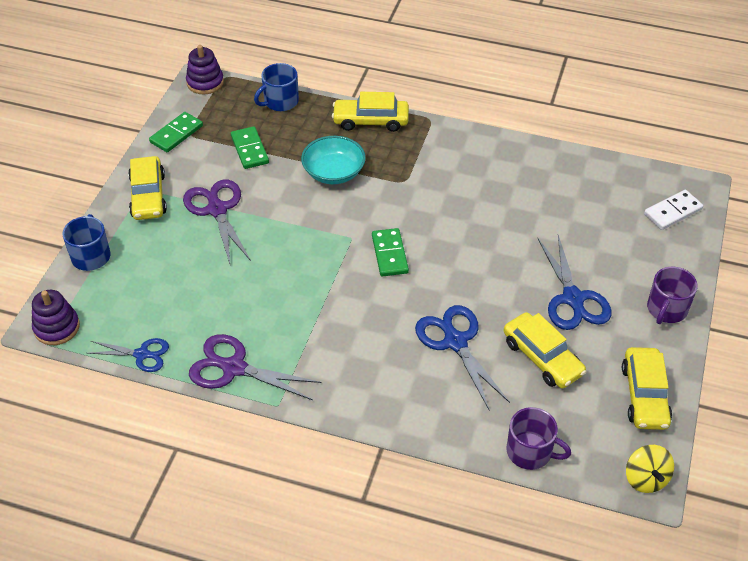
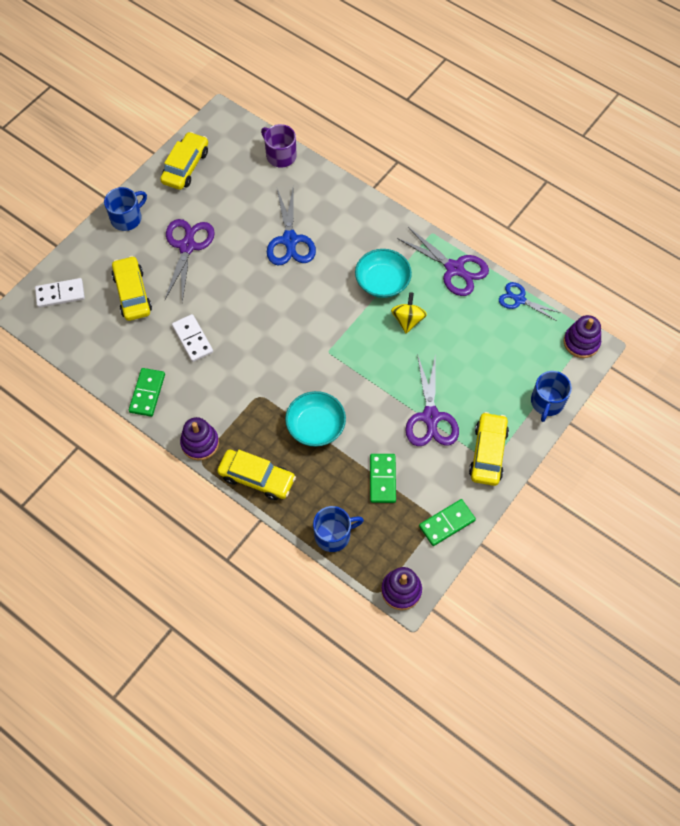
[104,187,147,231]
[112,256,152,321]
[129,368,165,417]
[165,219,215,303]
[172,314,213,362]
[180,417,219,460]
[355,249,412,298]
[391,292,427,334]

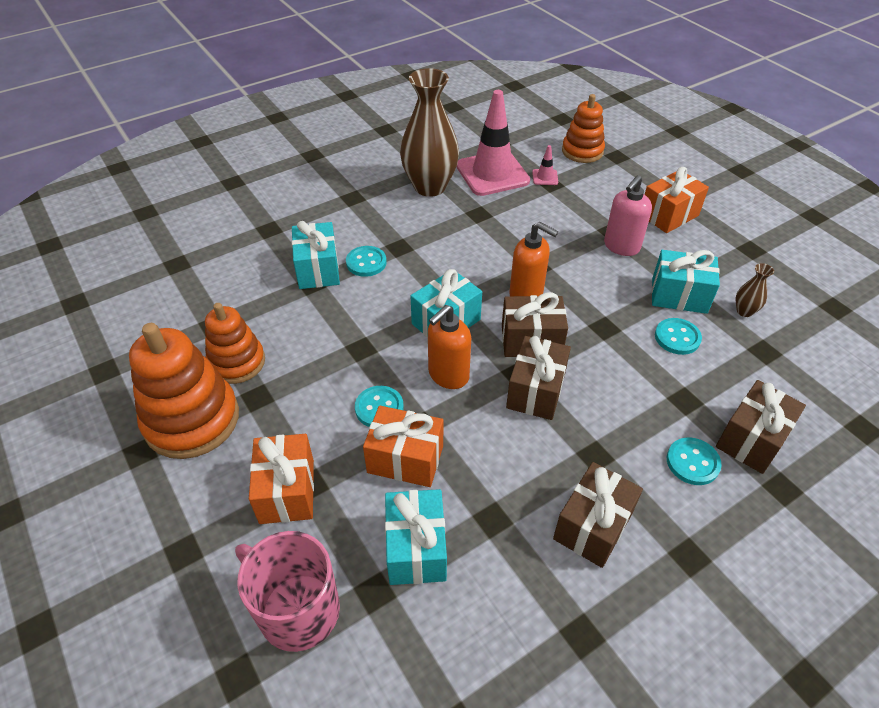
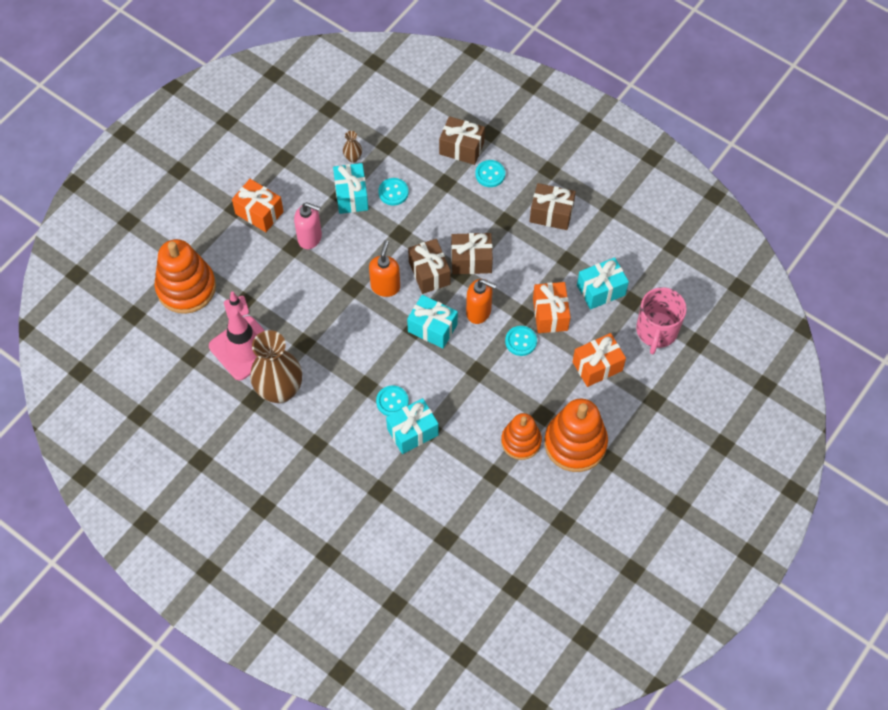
[155,239,216,314]

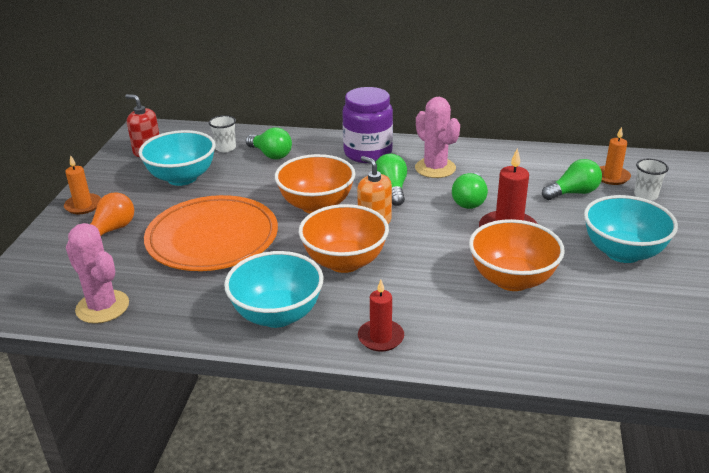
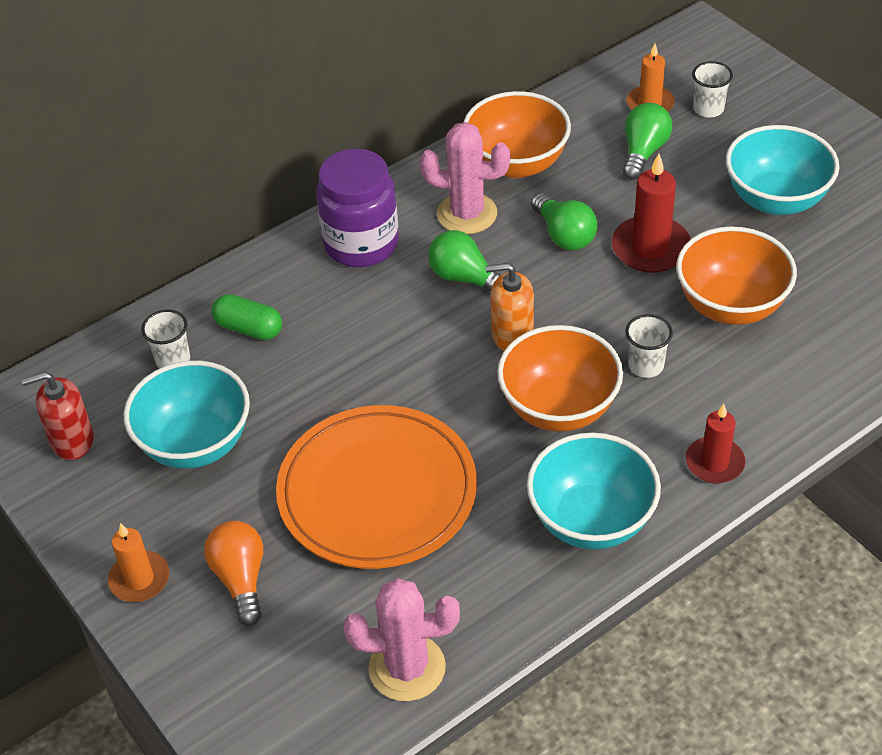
[212,294,282,340]
[464,91,571,178]
[625,314,673,378]

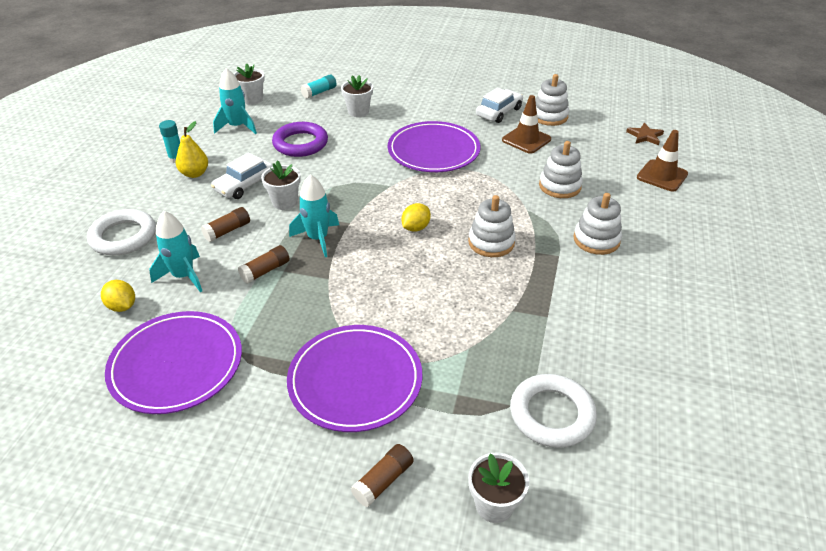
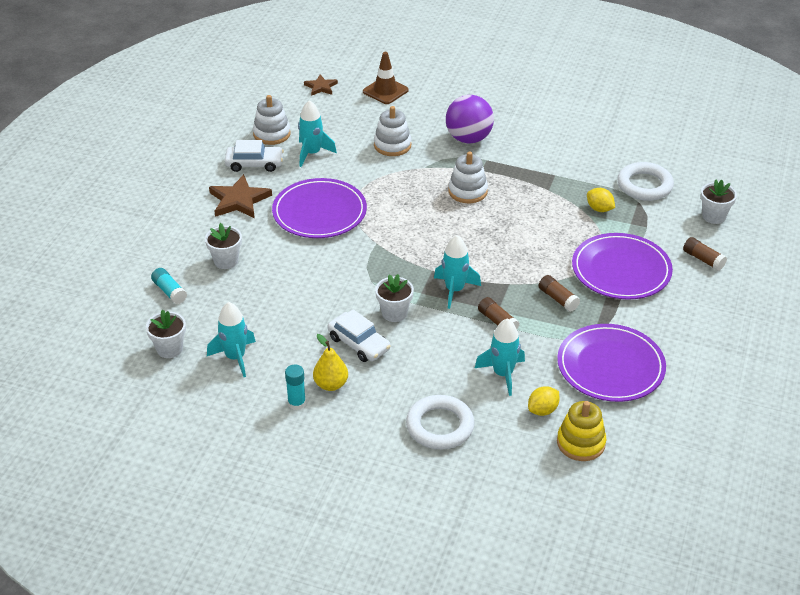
[209,174,272,218]
[225,140,284,172]
[298,100,337,167]
[446,95,494,143]
[538,275,580,312]
[557,401,606,461]
[587,188,615,212]
[272,122,328,157] (first image)

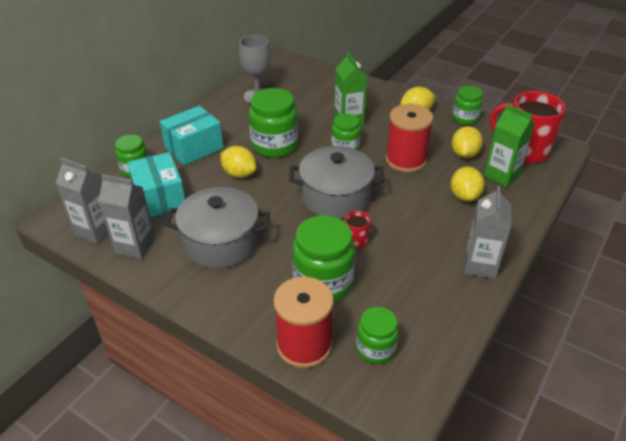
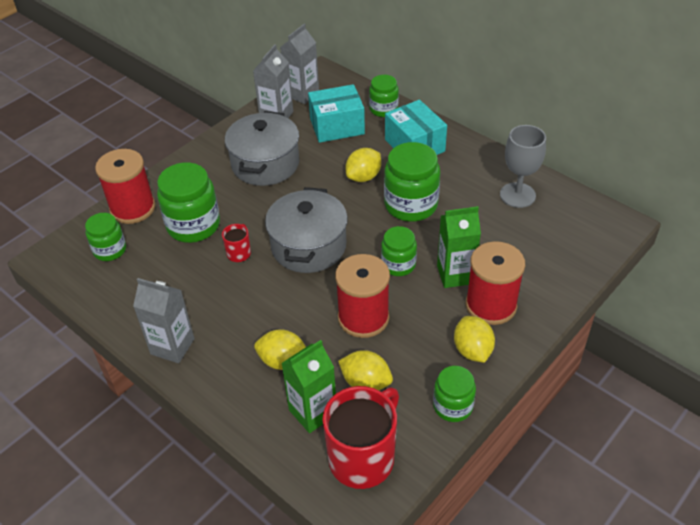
[466,241,525,325]

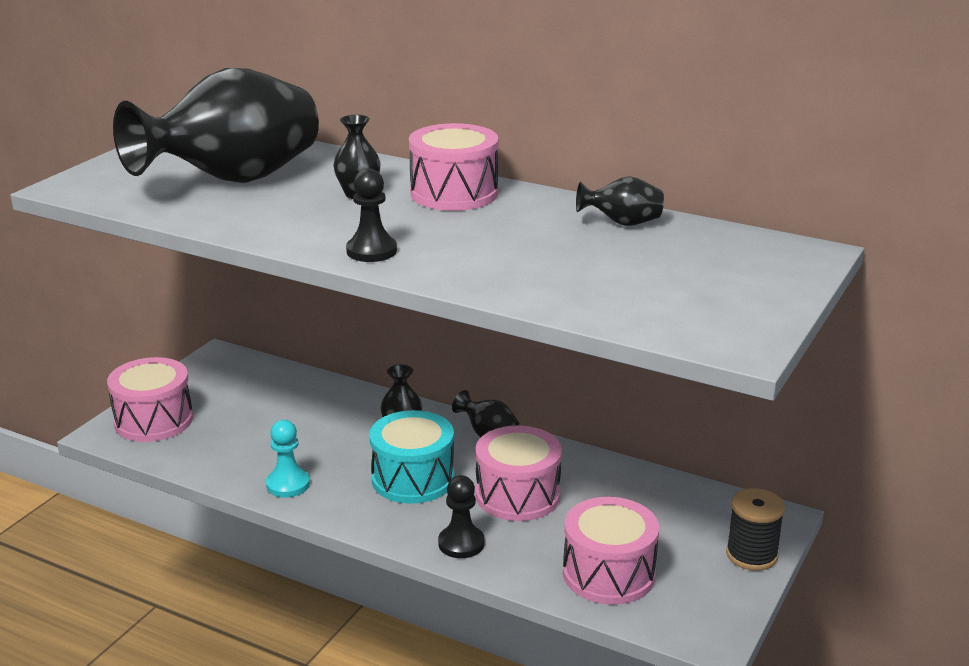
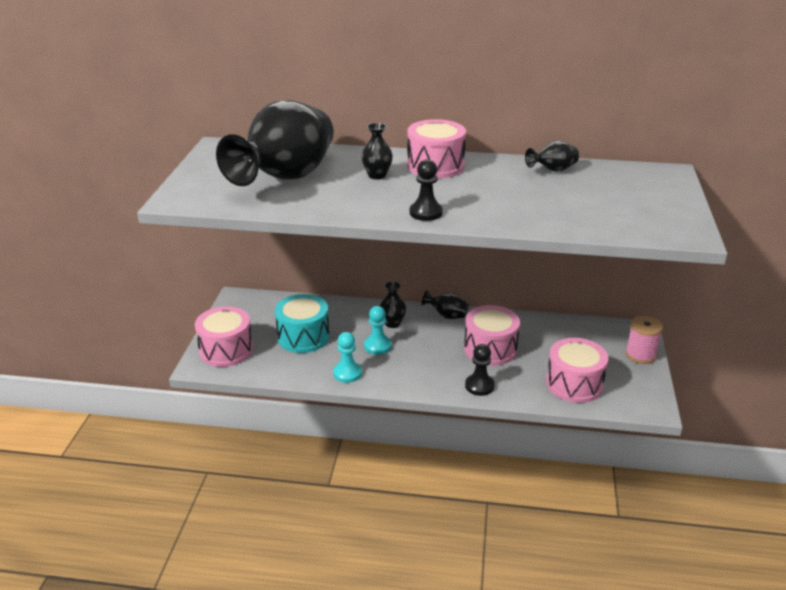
[275,294,330,353]
[364,306,391,355]
[625,316,663,364]

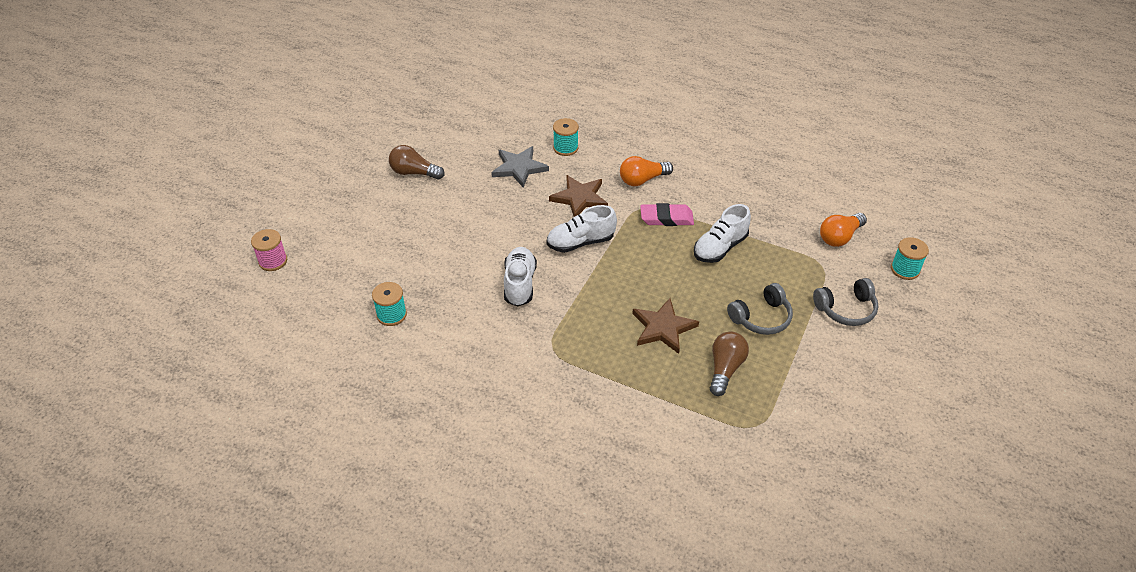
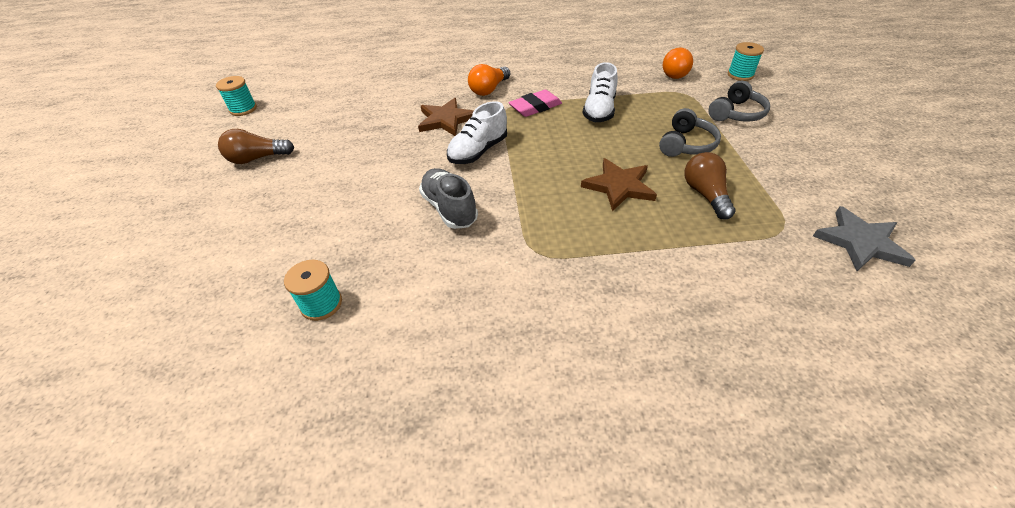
[216,76,257,116]
[419,168,478,229]
[813,206,916,271]
[251,229,287,271] (first image)

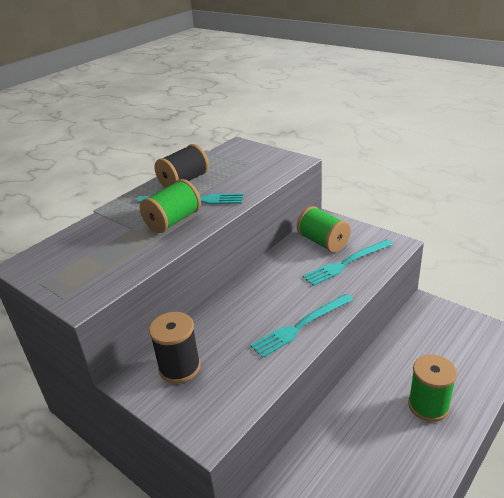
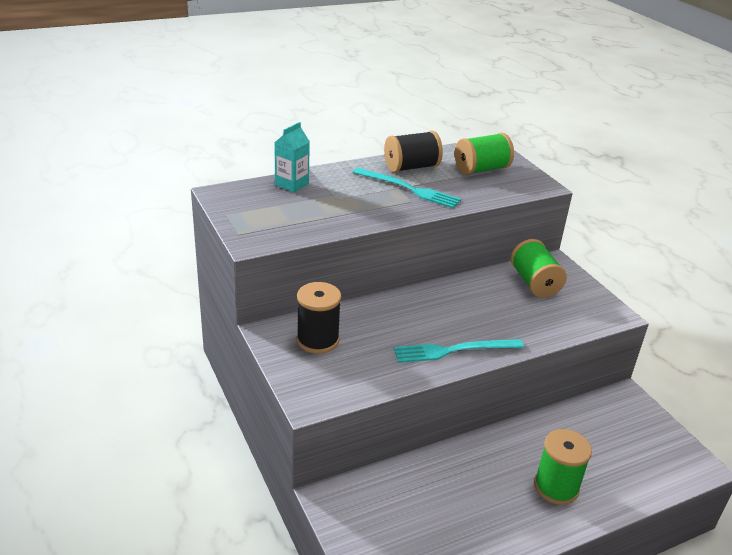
[274,122,310,192]
[455,133,514,175]
[303,239,393,286] (first image)

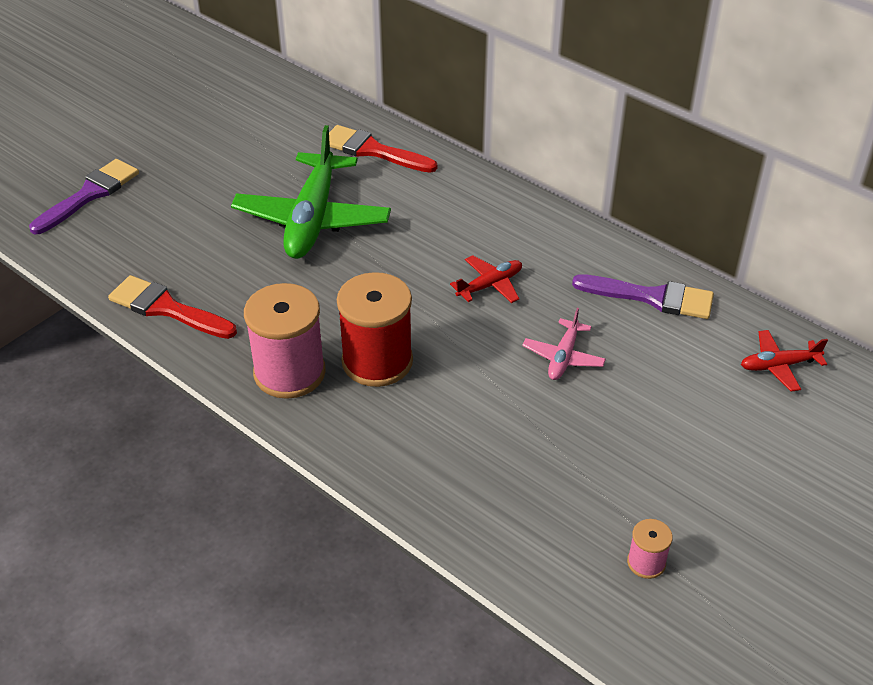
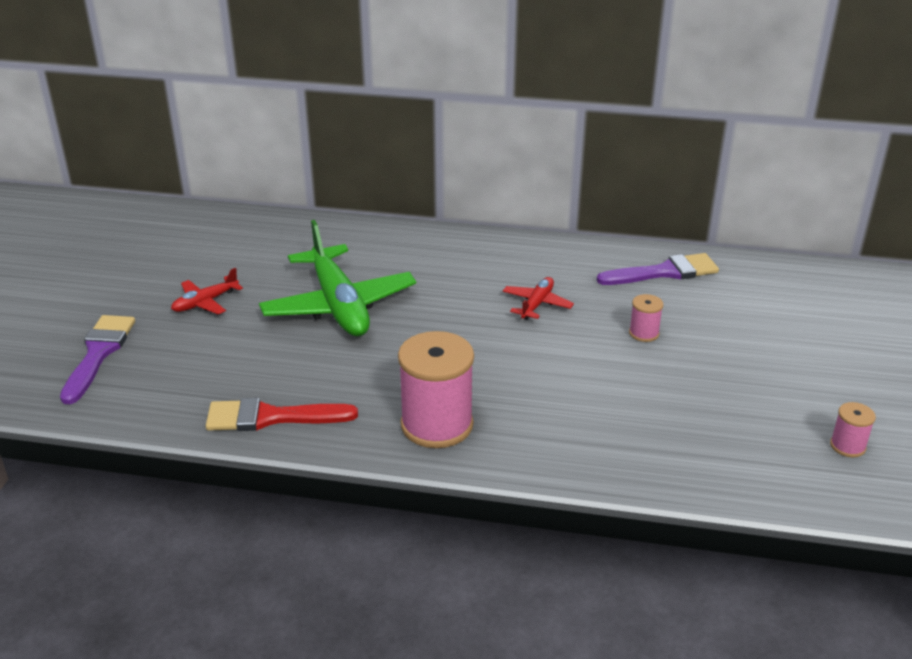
[171,268,243,314]
[629,294,663,342]
[329,125,437,173] (first image)
[337,272,413,387] (first image)

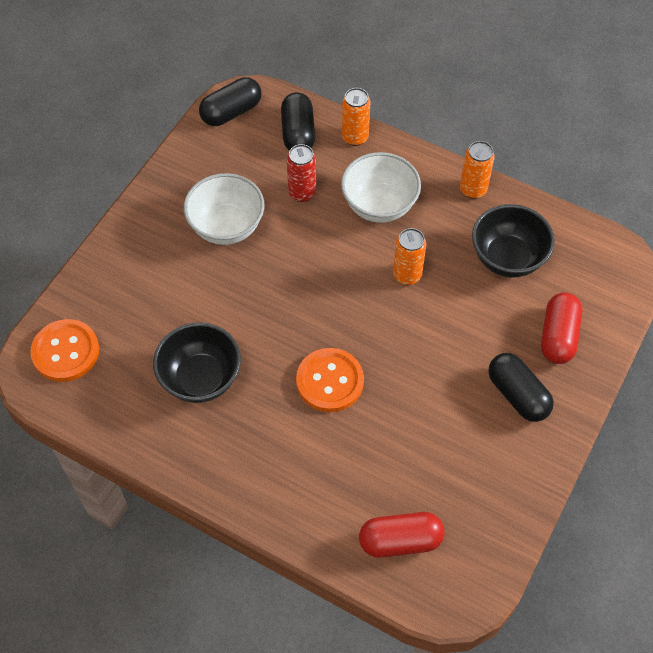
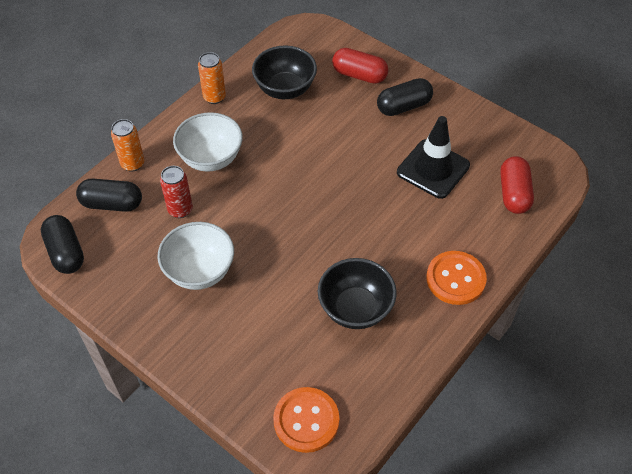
[397,116,470,199]
[426,251,487,305]
[393,228,426,285] (first image)

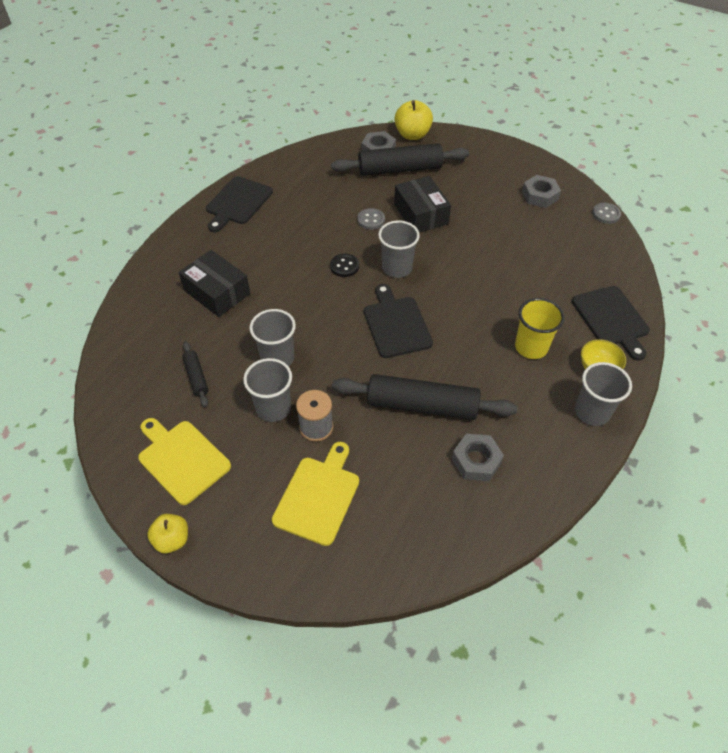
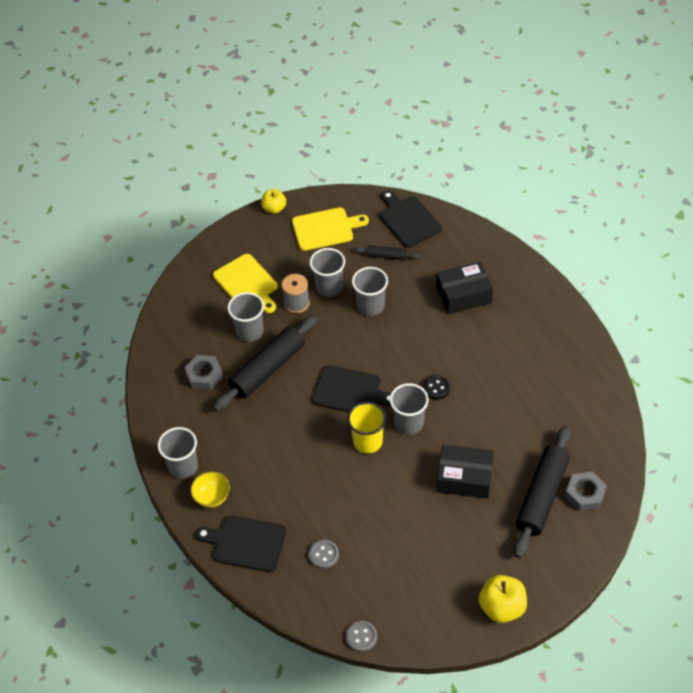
[228,292,264,342]
[309,540,339,569]
[347,402,386,454]
[379,191,442,248]
[479,575,527,623]
[522,175,561,208] (first image)

